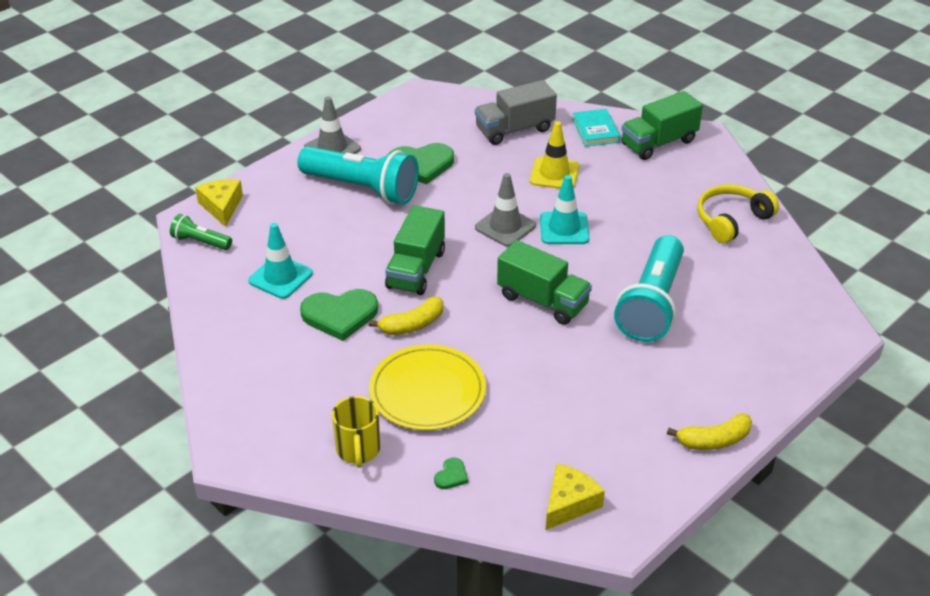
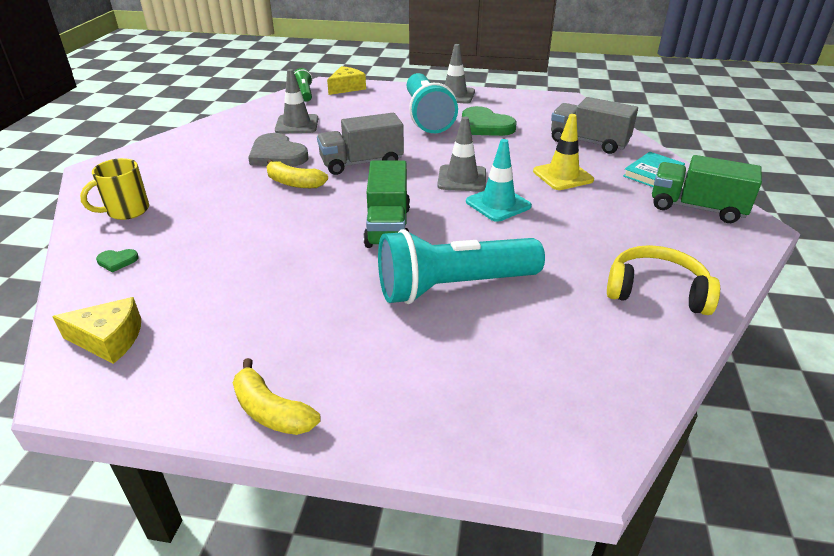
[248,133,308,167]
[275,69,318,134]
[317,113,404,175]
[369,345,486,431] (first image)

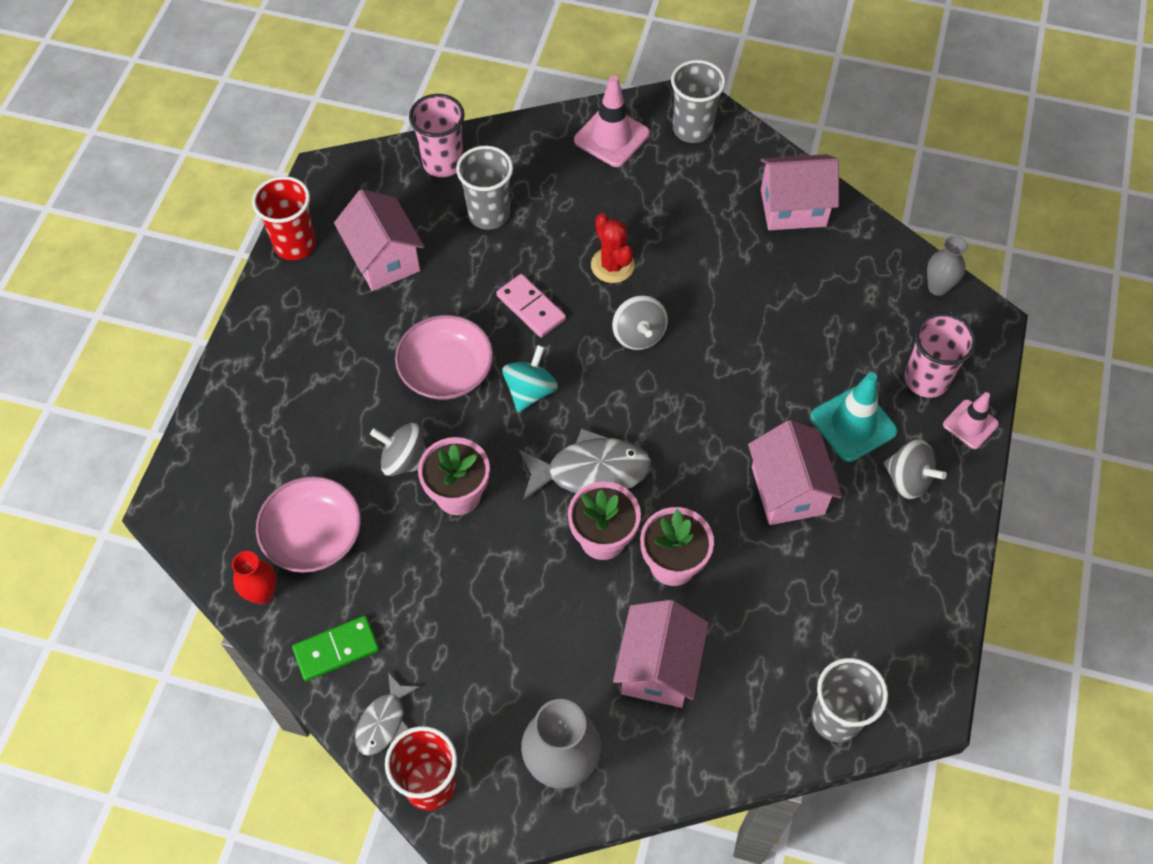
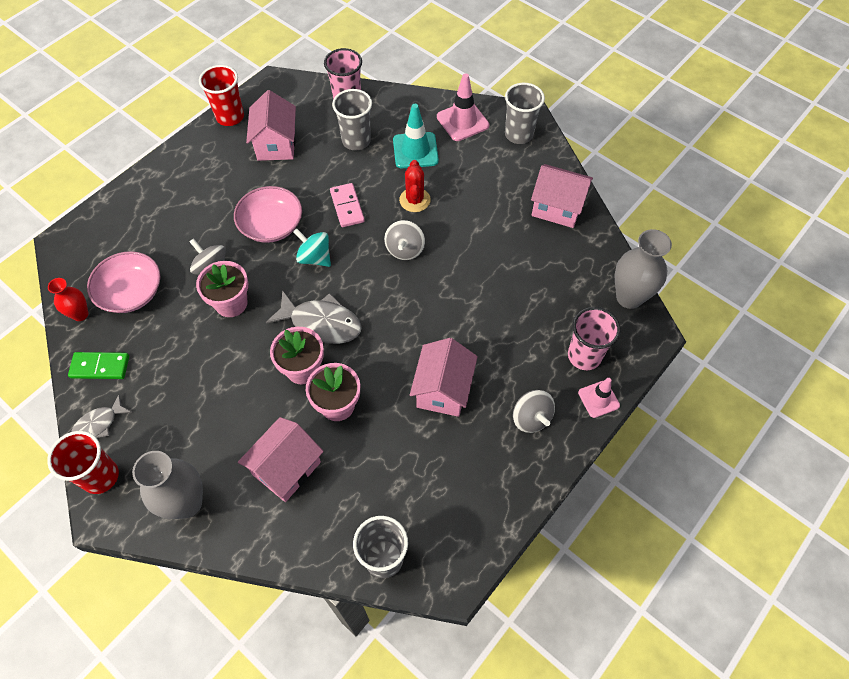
[293,228,331,267]
[393,104,439,168]
[615,229,672,309]

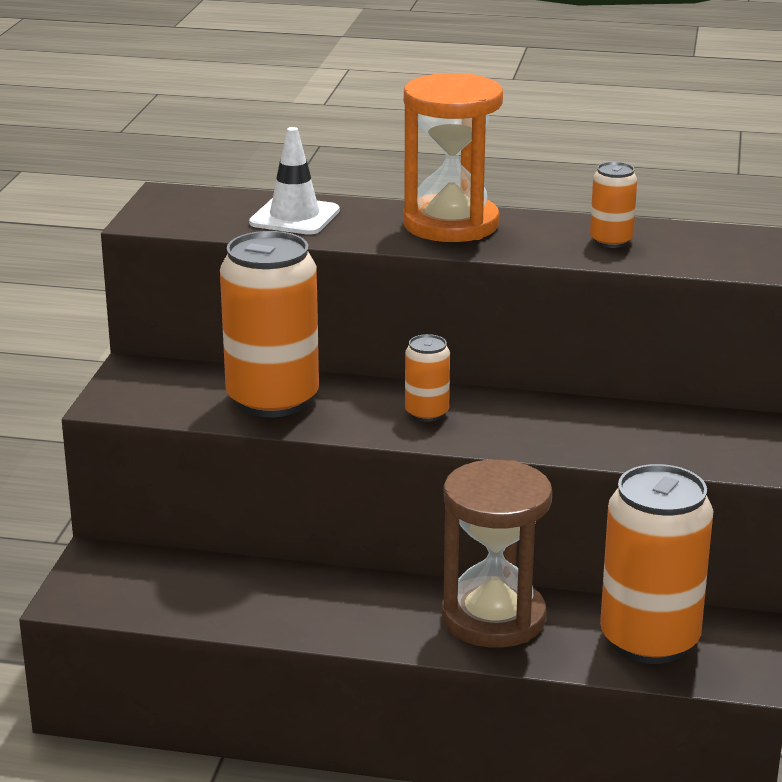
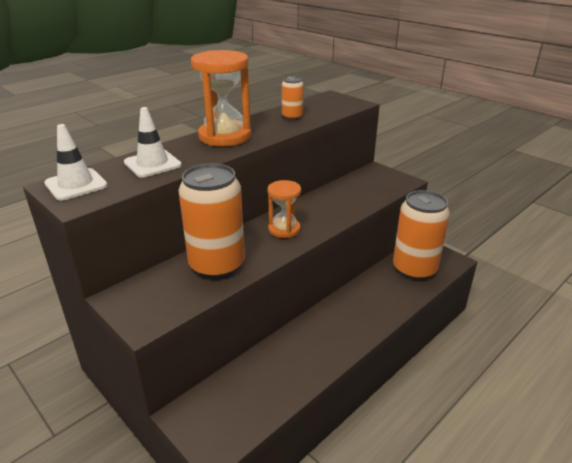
[44,124,108,201]
[267,180,301,238]
[442,460,552,648] (first image)

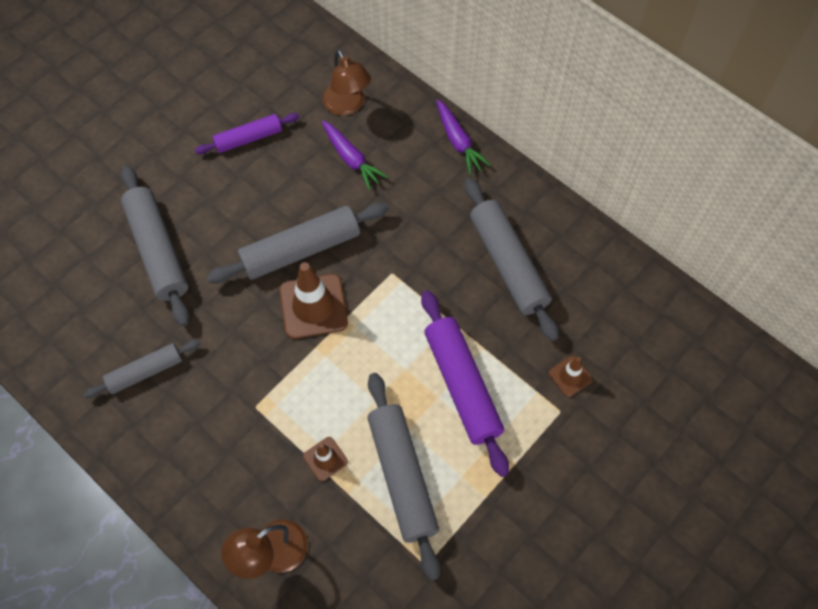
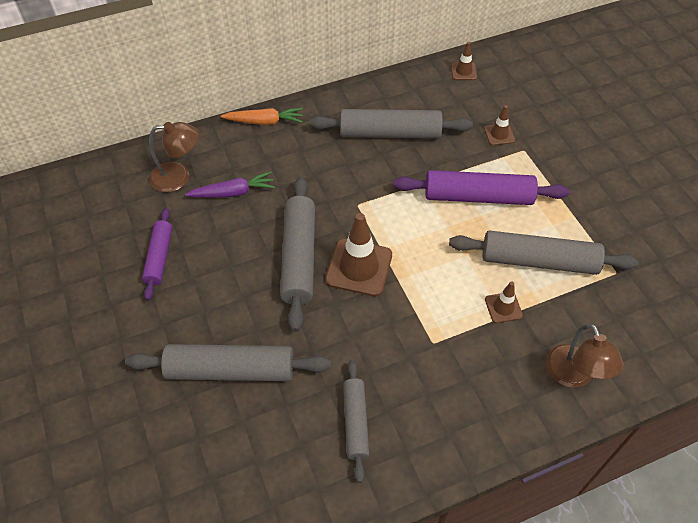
[220,108,303,125]
[451,42,477,80]

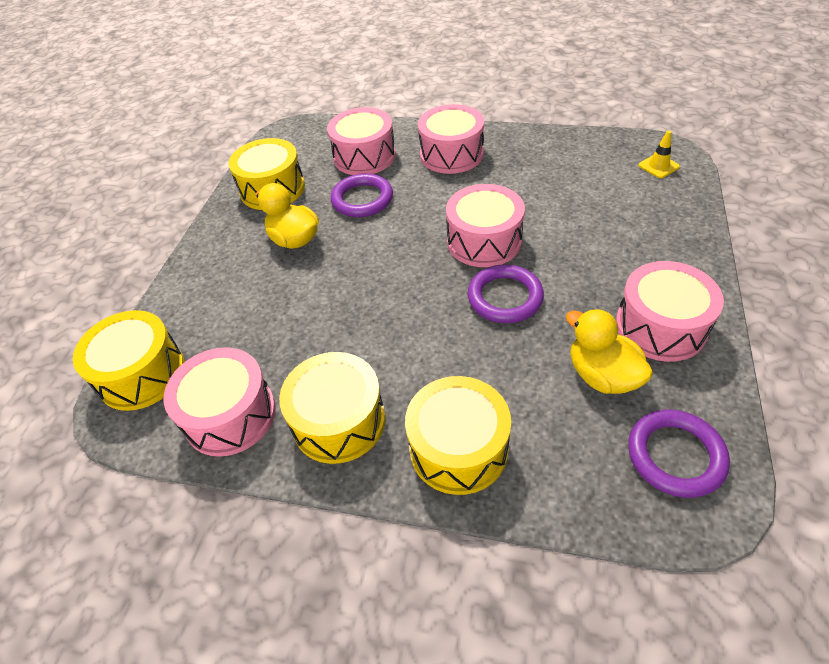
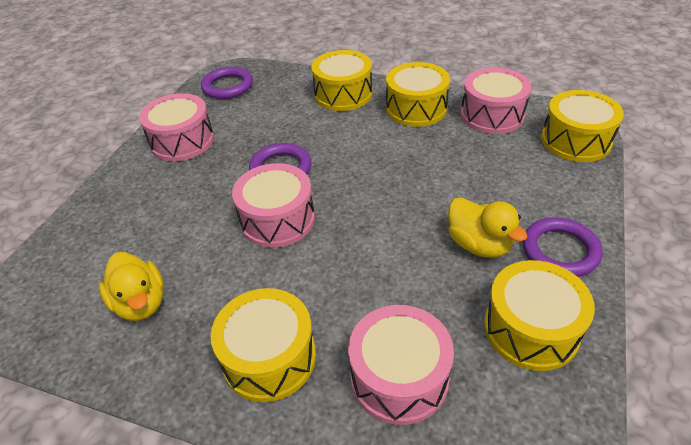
[99,252,164,321]
[211,288,316,402]
[522,217,603,277]
[638,131,680,178] (first image)

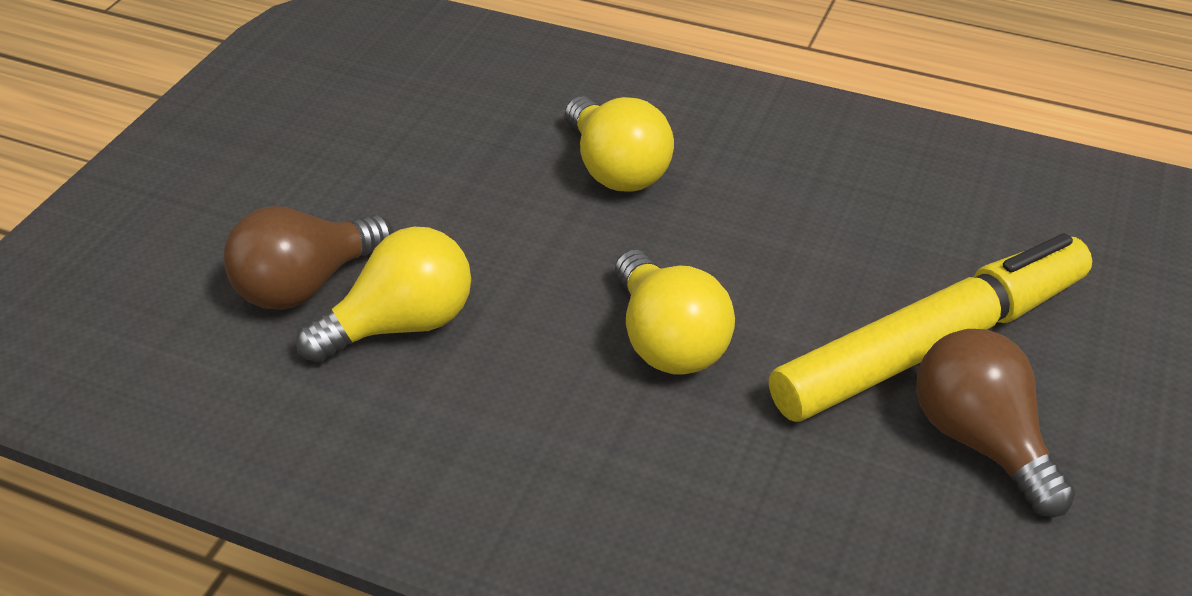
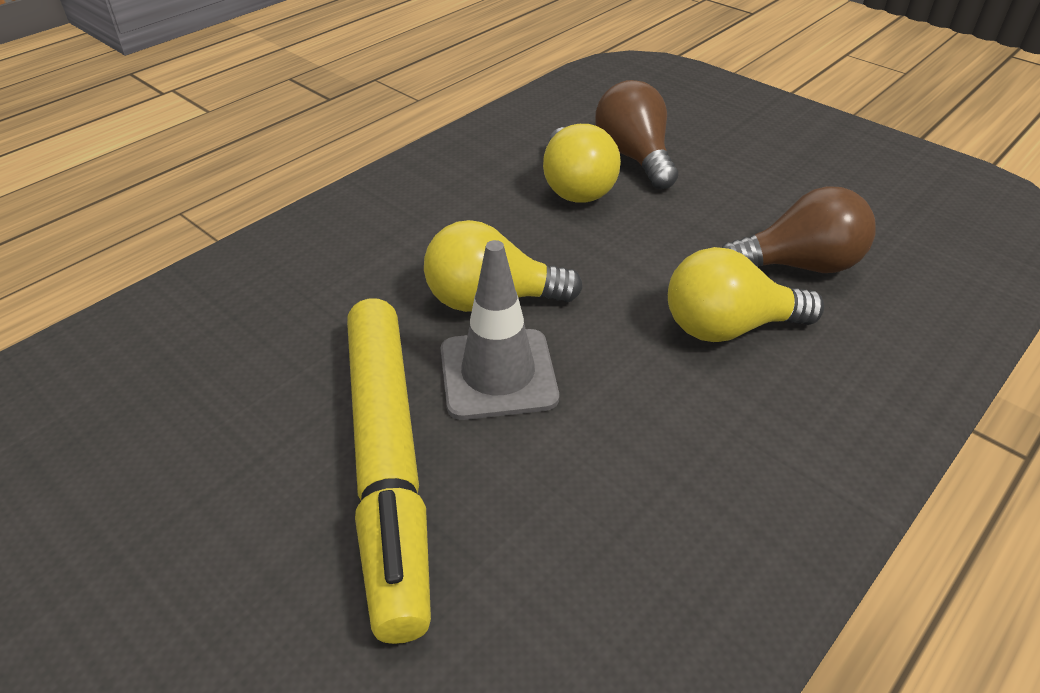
[440,240,559,420]
[721,186,876,273]

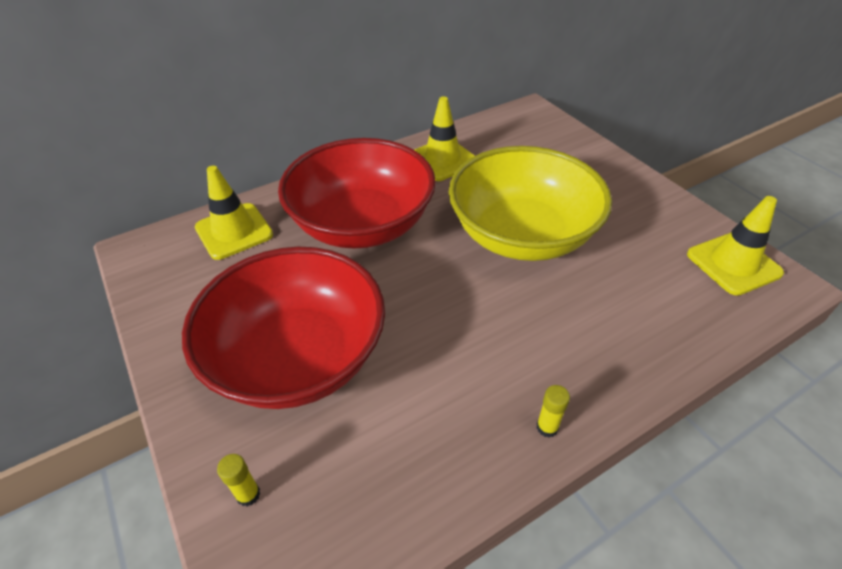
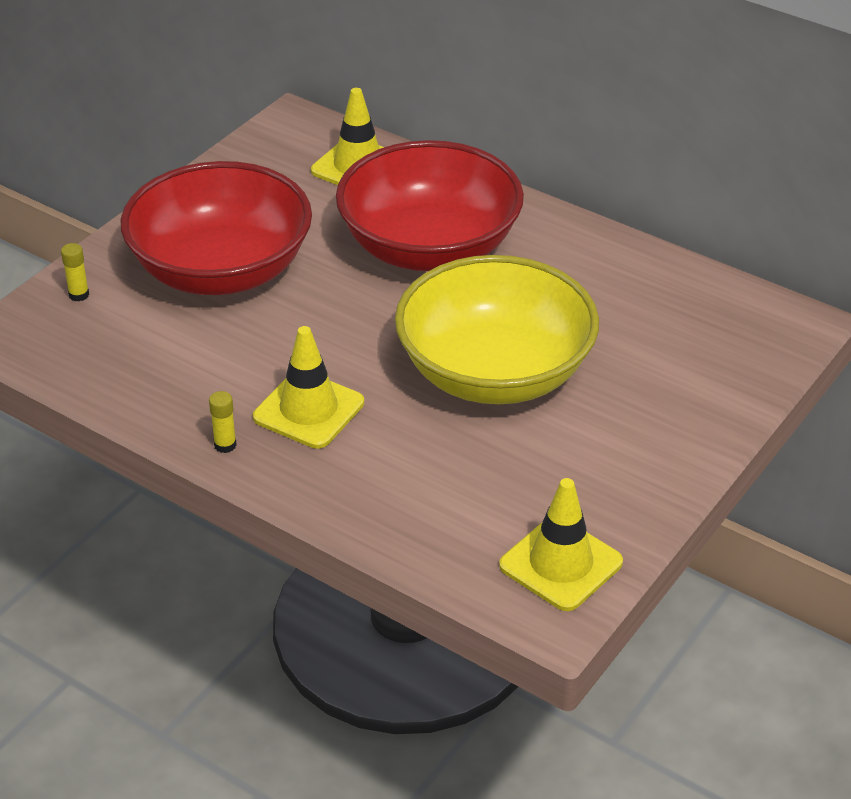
[253,326,364,449]

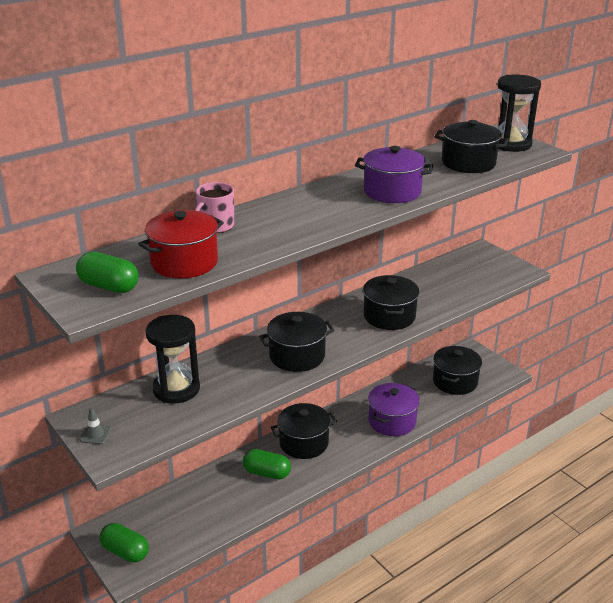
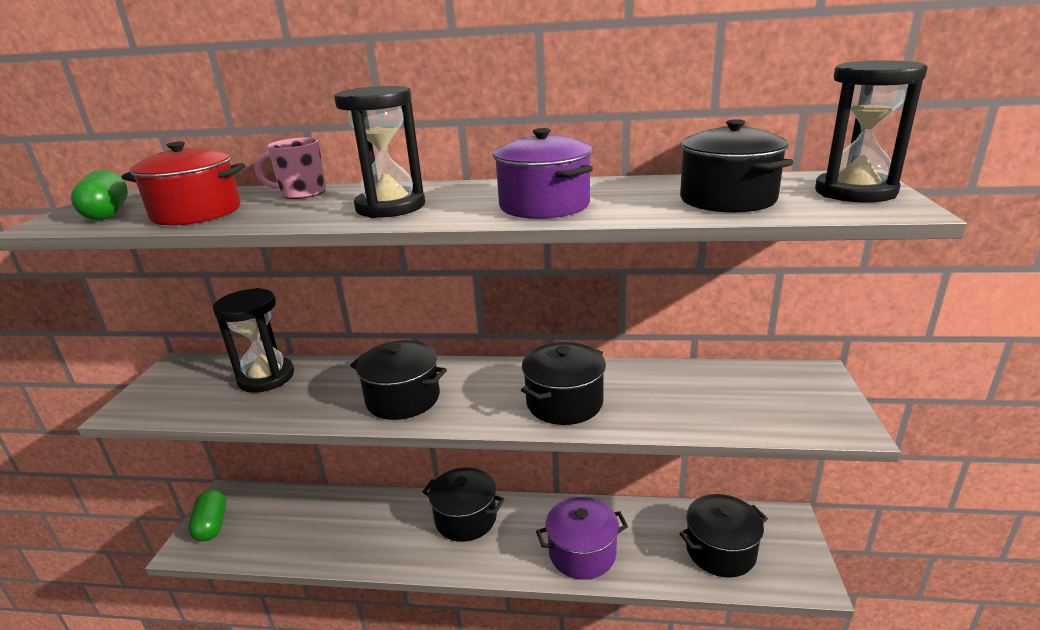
[334,86,425,218]
[80,408,111,444] (first image)
[243,449,291,480] (first image)

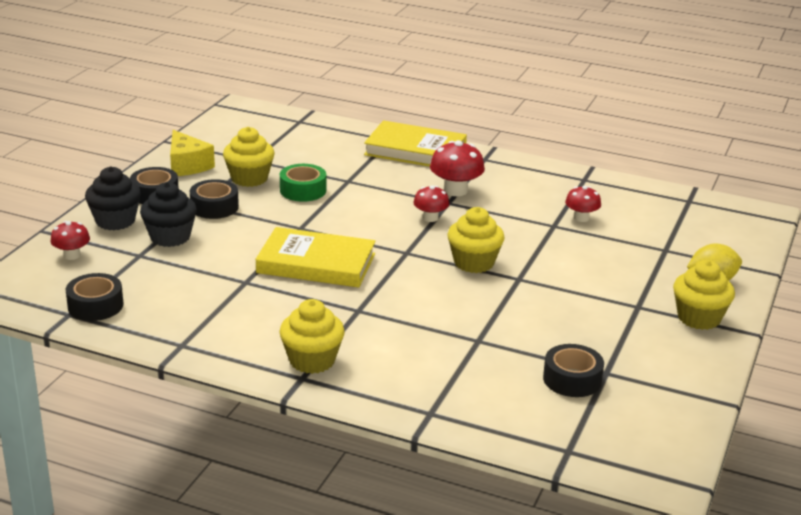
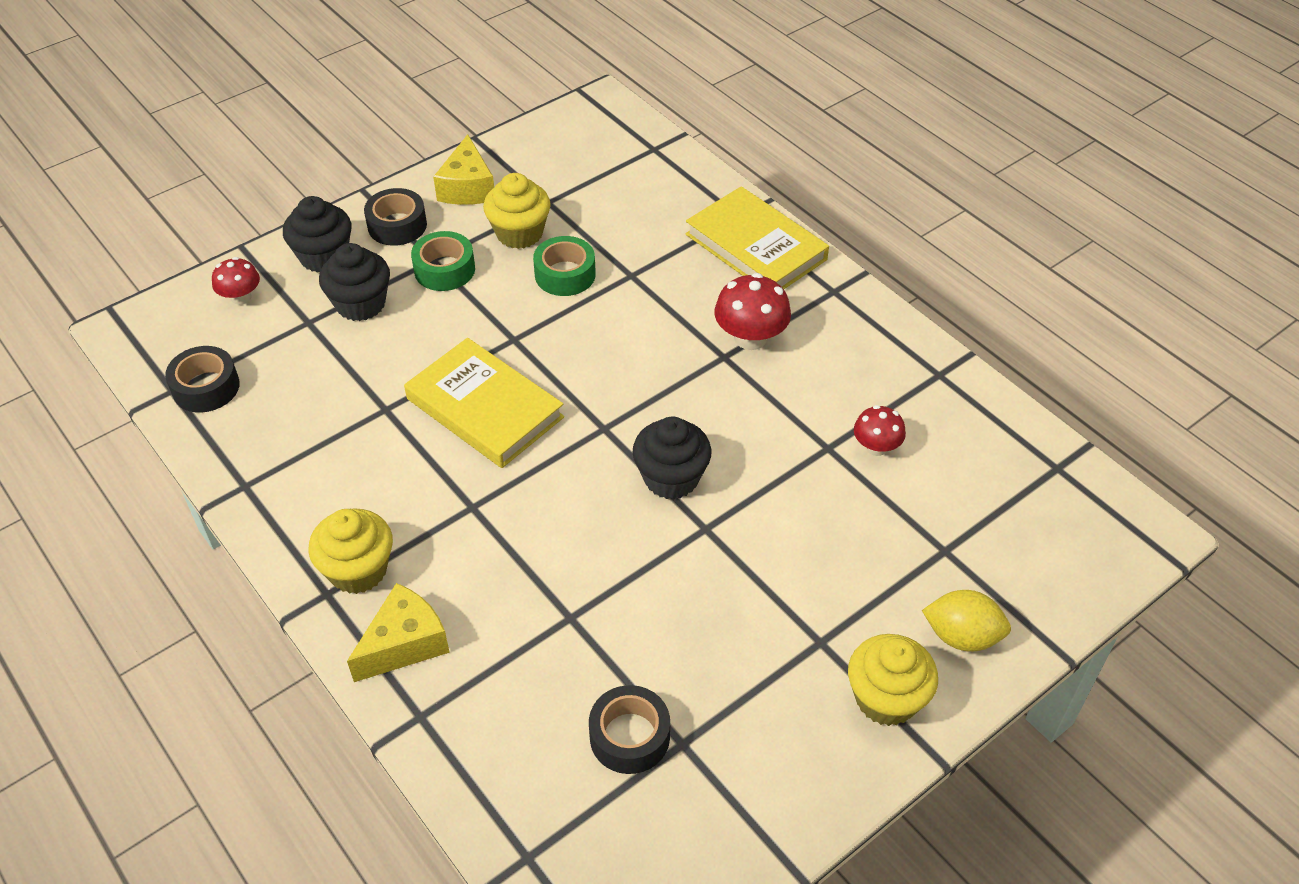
[347,583,450,682]
[411,231,475,291]
[633,417,711,499]
[413,186,449,222] (first image)

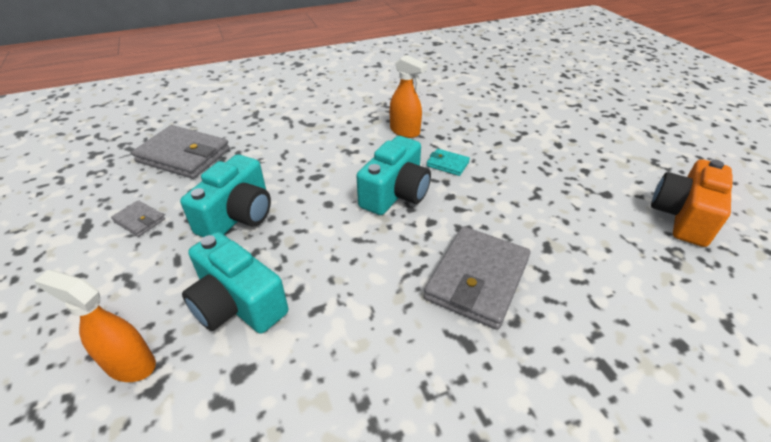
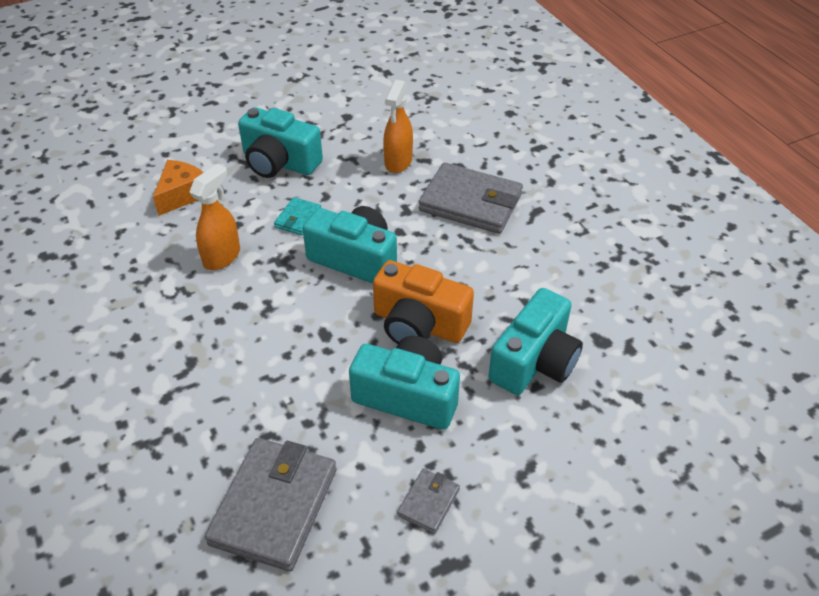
[153,160,204,216]
[238,107,323,178]
[373,260,474,344]
[383,80,413,173]

